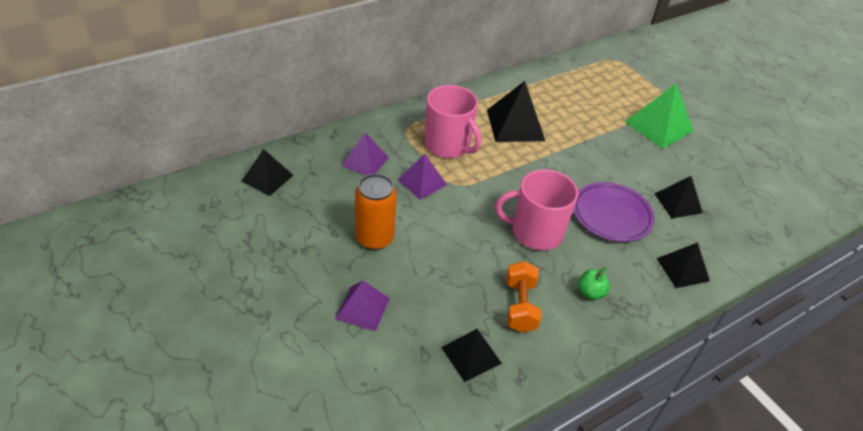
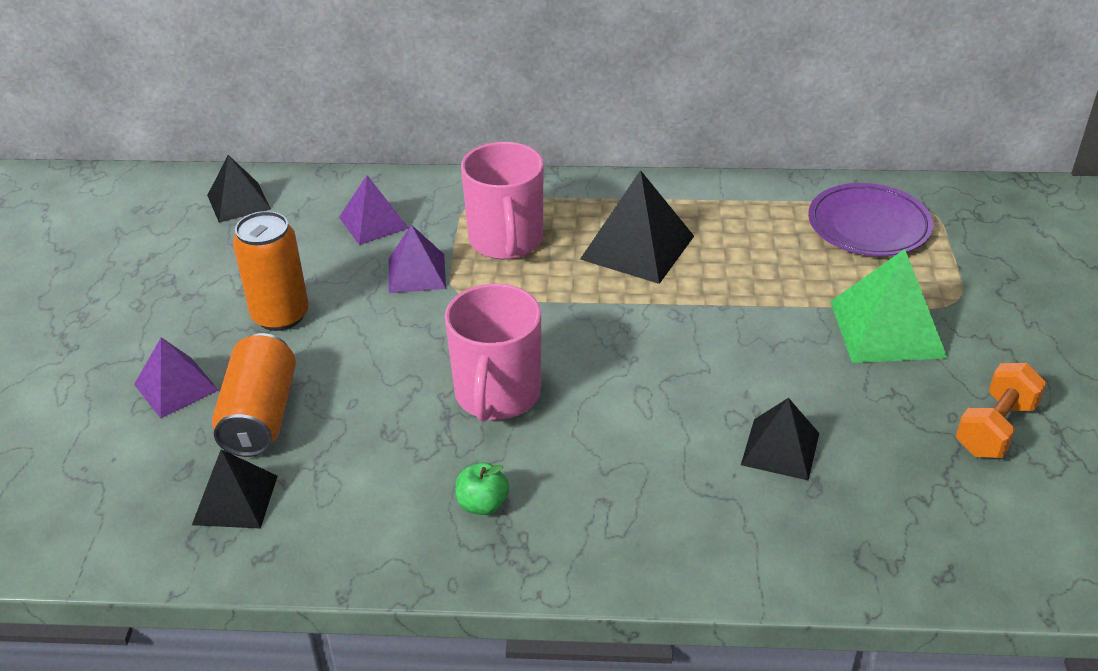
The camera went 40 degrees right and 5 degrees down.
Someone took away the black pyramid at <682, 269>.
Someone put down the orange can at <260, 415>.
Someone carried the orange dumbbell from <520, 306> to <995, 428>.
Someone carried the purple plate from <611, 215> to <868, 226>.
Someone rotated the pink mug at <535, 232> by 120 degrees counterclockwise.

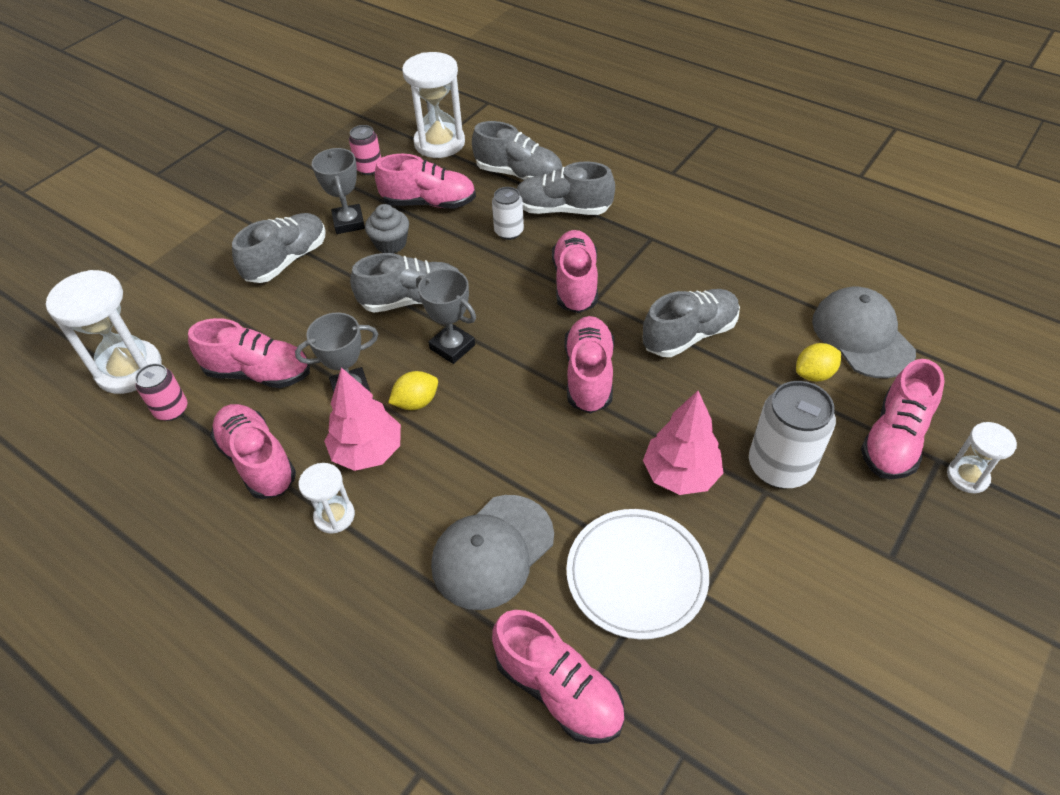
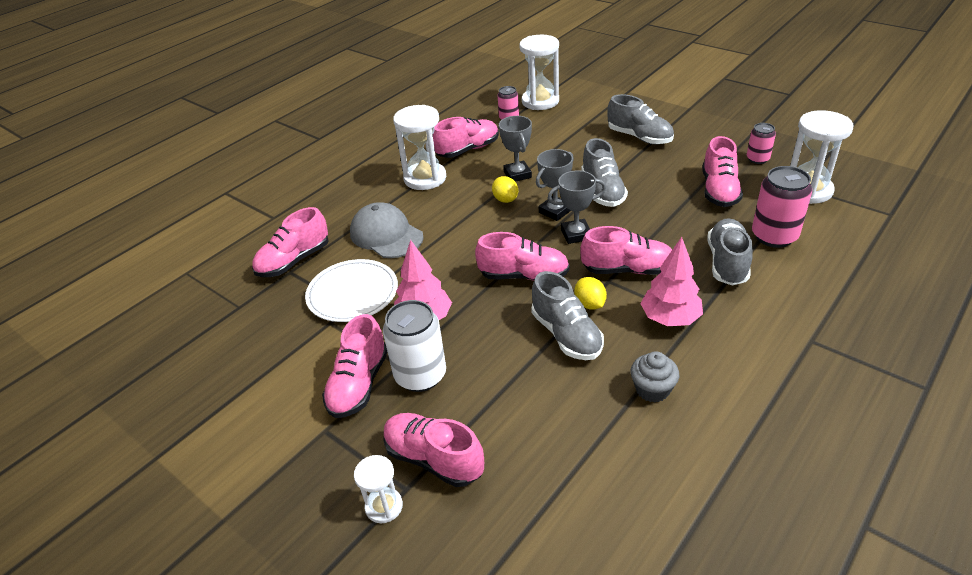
The camera went 95 degrees right and 10 degrees down.
Someone took away the white can at <509, 232>.
Someone took away the grey cap at <862, 336>.
Someone carried the pink shoe from <259, 373> to <359, 384>.
Someone carried the grey trophy from <349, 222> to <576, 234>.
Someone carried the pink tree from <368, 452> to <670, 319>.
Someone carried the grey cupcake from <390, 244> to <652, 389>.
Someone carried the yellow lemon from <814, 374> to <589, 304>.
Someone swapped the grey shoe at <519, 174> for the pink can at <774, 236>.
Someone scaled the white hourglass at <334, 516> by 1.84.

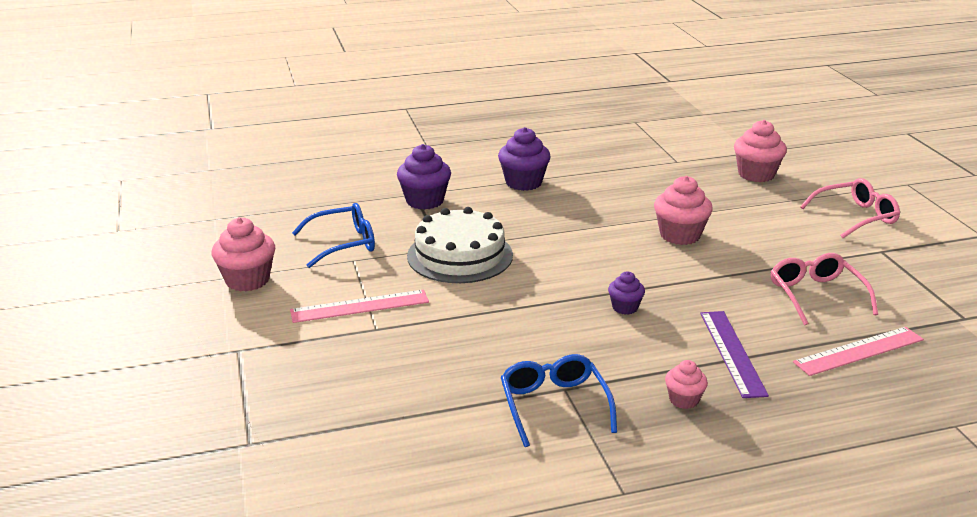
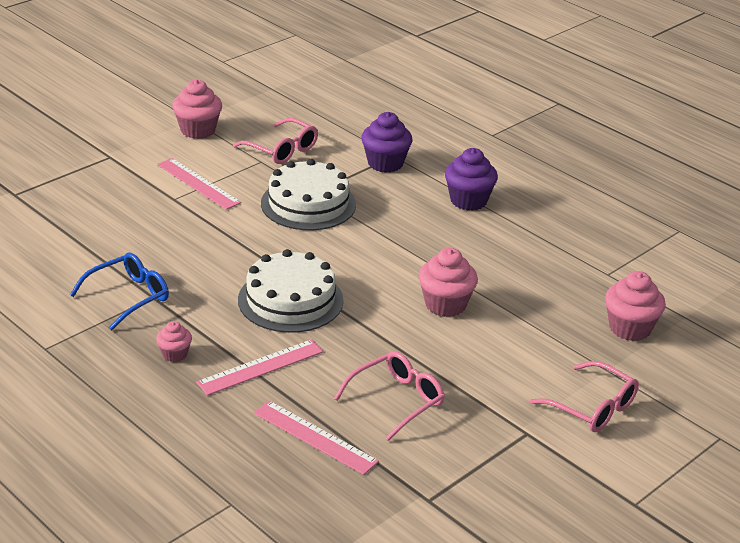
The camera went 60 degrees right and 5 degrees up.
Someone swapped the purple cupcake at <625, 307> for the white cake at <290, 300>.
Someone repainted the blue glasses at <345, 243>, which became the pink glasses at <282, 150>.
Someone repainted the purple ruler at <732, 352>, which became the pink ruler at <260, 367>.

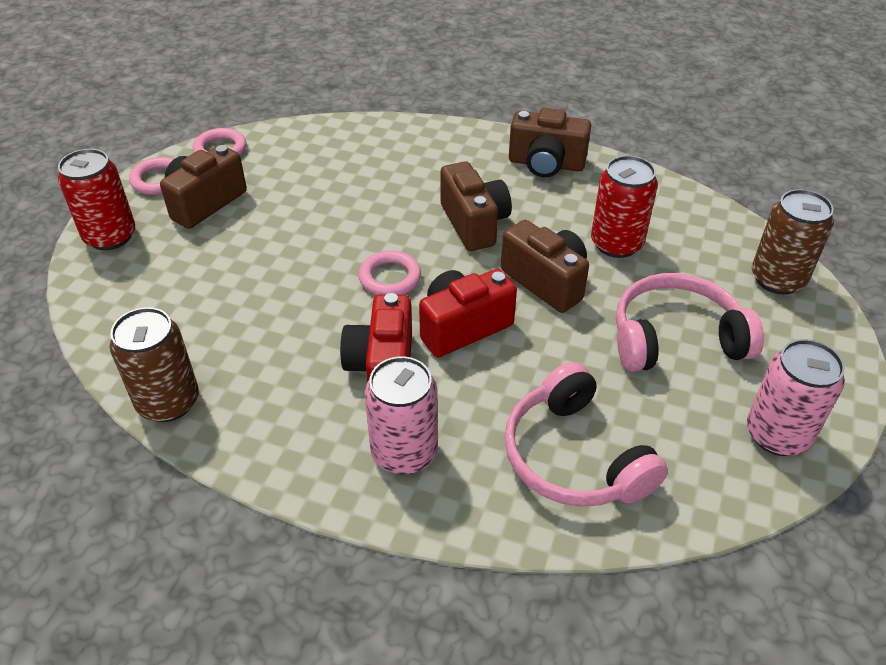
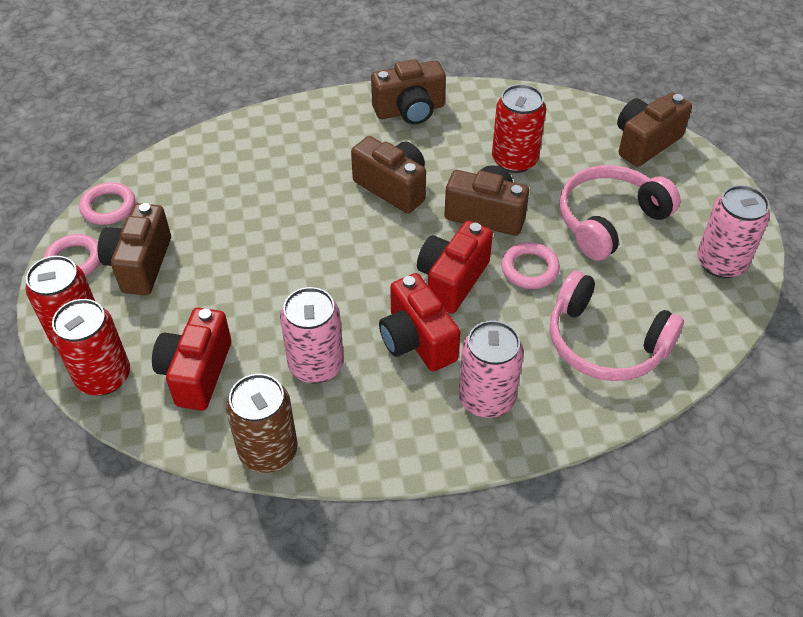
The camera went 30 degrees left and 5 degrees up.
Someone put down the red can at <103, 377>.
Someone put down the red camera at <196, 372>.
Someone put down the pink can at <316, 365>.
Someone carried the pink ring from <390, 278> to <529, 269>.
Someone swapped the brown can at <777, 279> for the brown camera at <645, 142>.

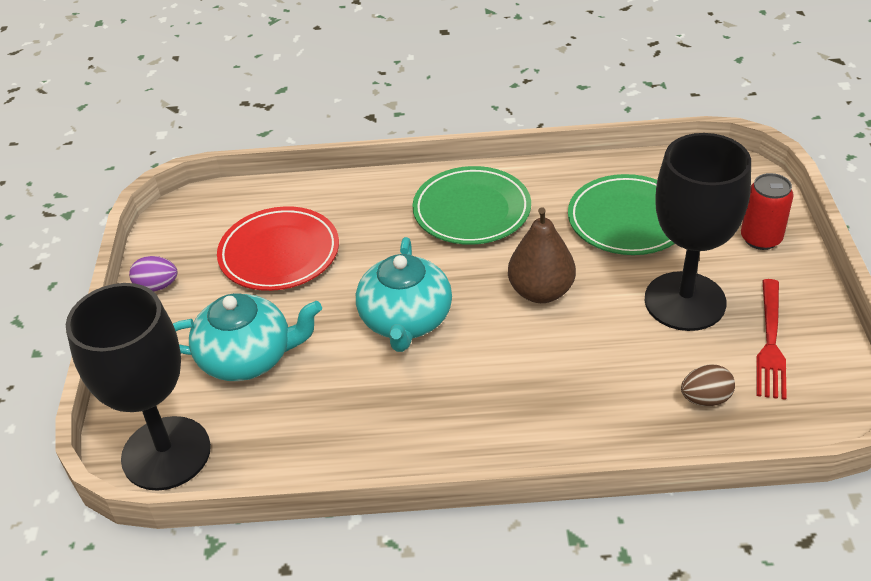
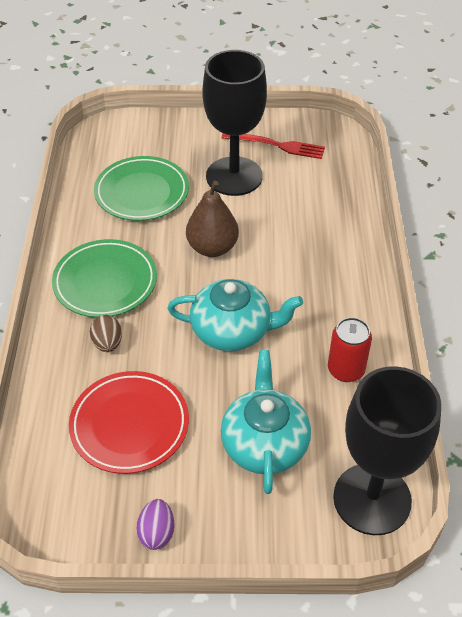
The camera went 90 degrees left and 5 degrees up.
Someone carried the brown egg from <705, 399> to <107, 343>.
Someone carried the red can from <761, 238> to <346, 370>.

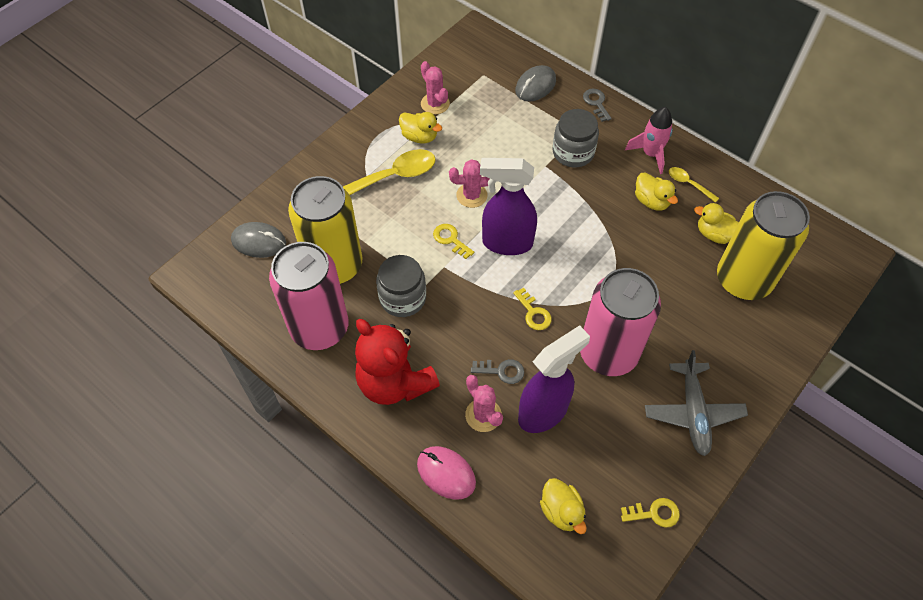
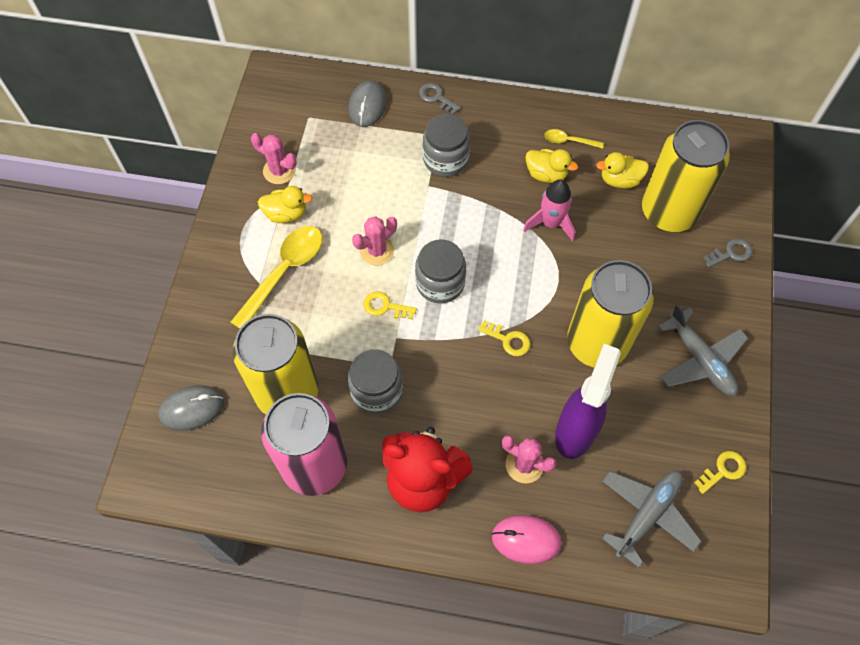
The camera went 30 degrees left and 5 degrees up.
Someone carried the grey key from <501, 371> to <731, 253>.
Someone carried the pink rocket from <650, 154> to <551, 223>.
Someone swapped the purple spray bottle at <506, 243> for the grey jar at <440, 283>.
Someone swapped the yellow duck at <561, 511> for the grey plane at <647, 515>.
Someone repainted the pink can at <608, 353>, which became the yellow can at <597, 343>.

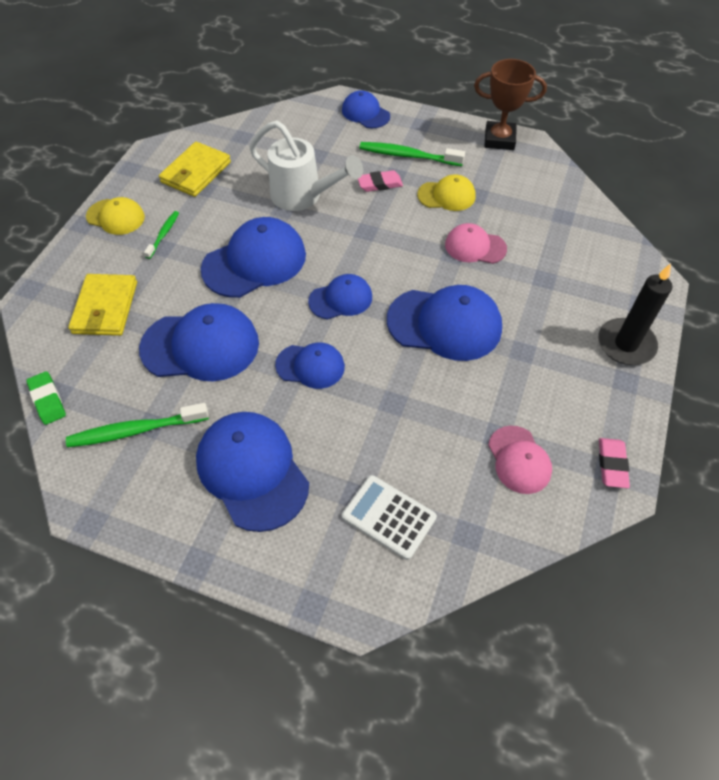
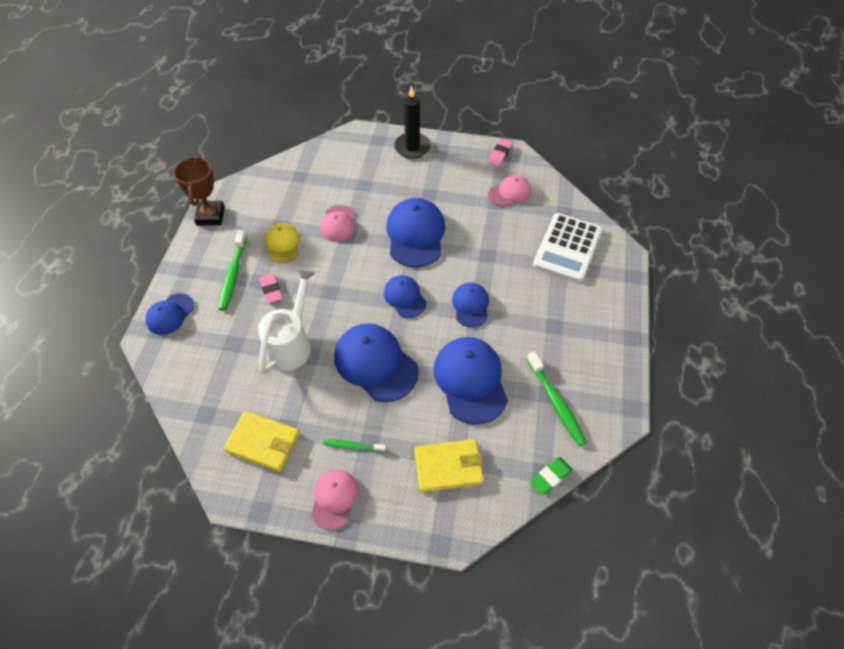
The camera went 100 degrees left and 0 degrees up.
Someone took away the blue cap at <252, 471>.
Someone repainted the yellow cap at <116, 217>, which became the pink cap at <334, 499>.
Someone rotated the pink eraser at <612, 464> by 60 degrees counterclockwise.
Someone scaled the white calculator at <388, 517> by 1.52.

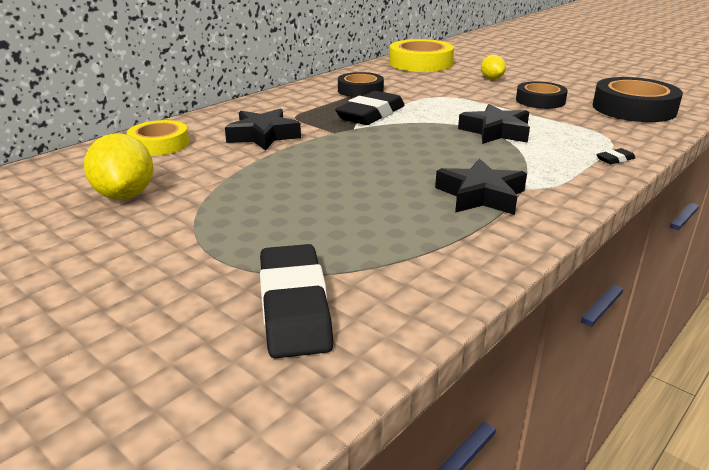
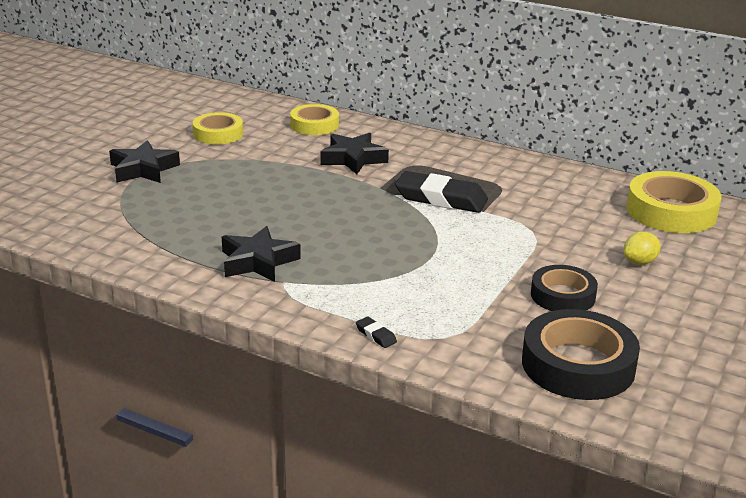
The camera went 75 degrees right and 0 degrees up.
Someone took away the black eraser at <294, 307>.
Someone took away the black tape at <360, 90>.
Someone carried the black star from <496, 132> to <143, 169>.
Someone swapped the yellow lemon at <125, 195> for the yellow tape at <218, 134>.

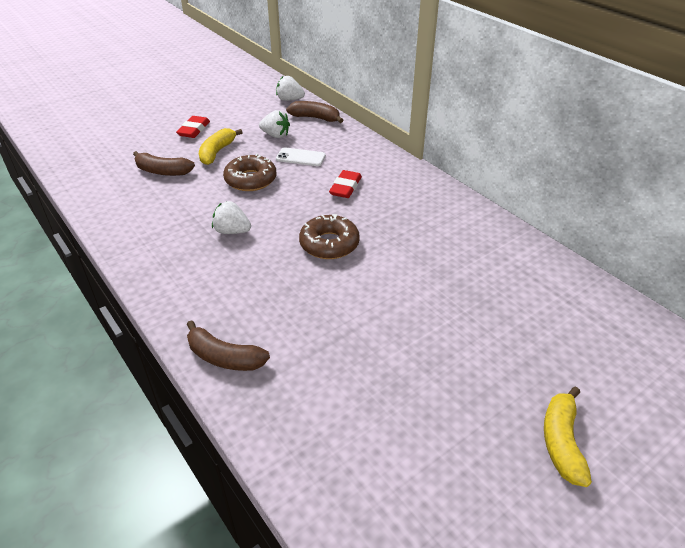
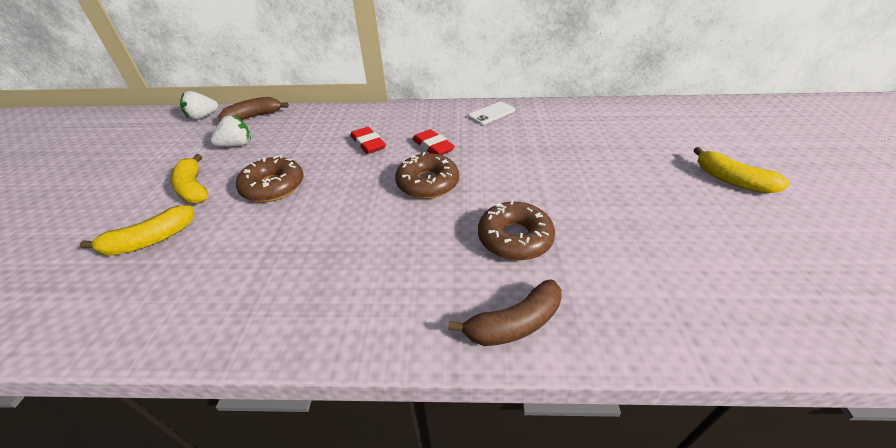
The camera went 50 degrees left and 0 degrees up.
Someone took away the white strawberry at <232, 231>.
Someone put down the brown donut at <514, 238>.
Someone carried the red eraser from <194, 130> to <433, 147>.
Someone carried the white phone from <301, 157> to <491, 113>.
Someone repainted the brown banana at <162, 171>, which became the yellow banana at <150, 240>.

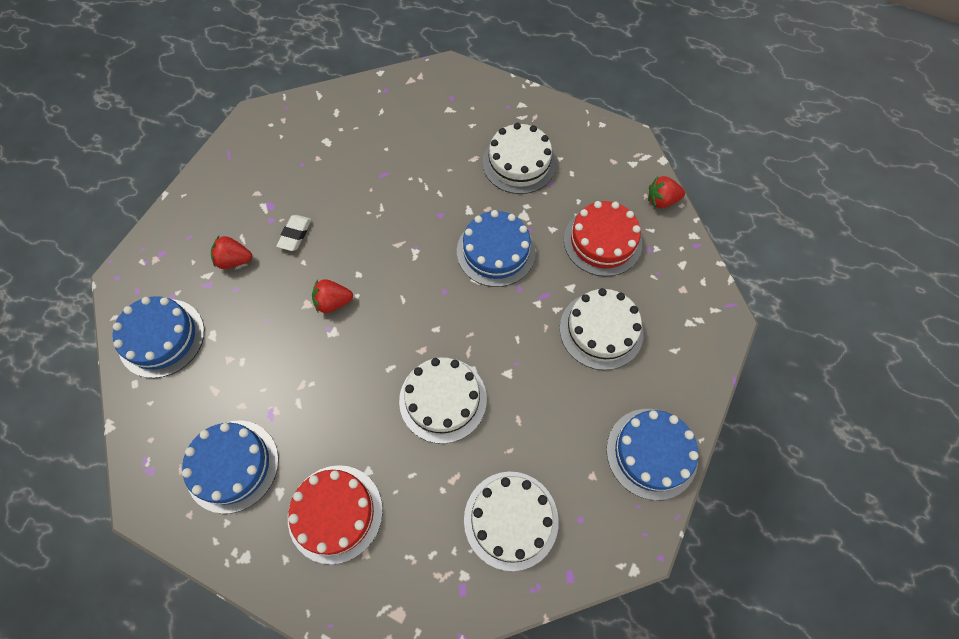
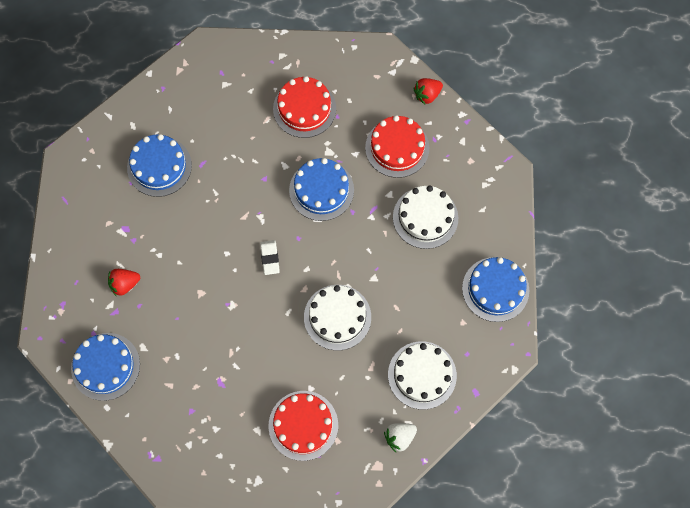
The camera went 25 degrees left and 5 degrees up.
Someone took away the red strawberry at <333, 302>.
Someone put down the white strawberry at <399, 437>.
Someone carried the blue cake from <232, 465> to <159, 166>.
Someone carried the white eraser from <295, 234> to <270, 258>.
Someone repainted the white cake at <519, 163>, which became the red cake at <304, 108>.

